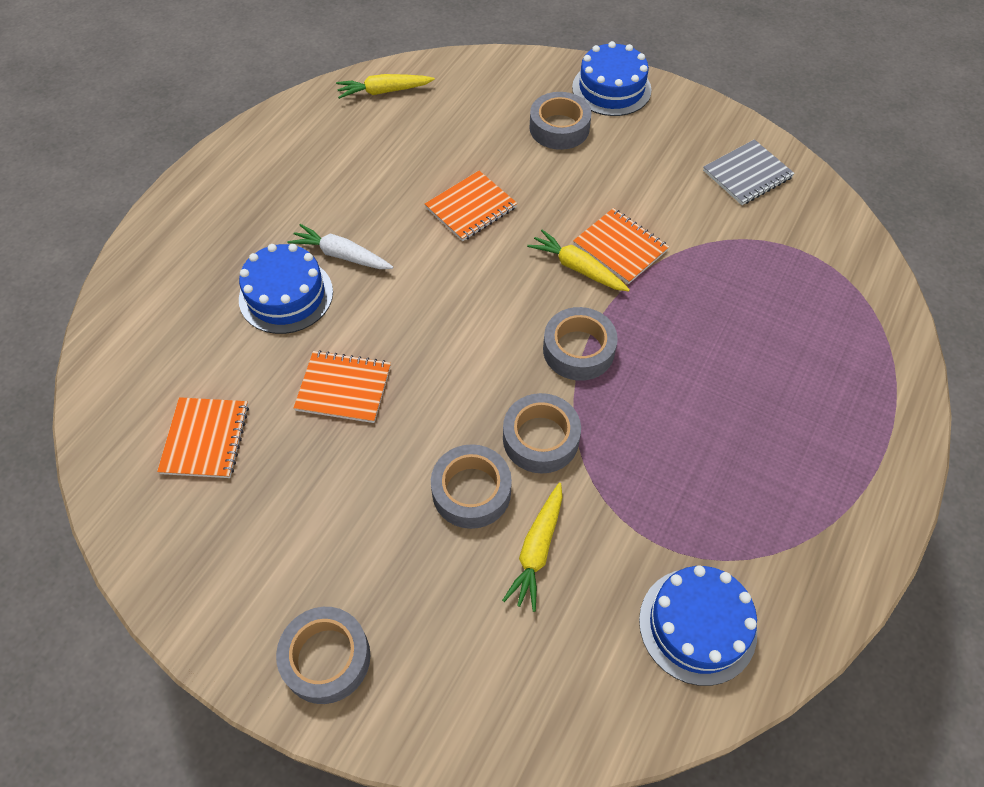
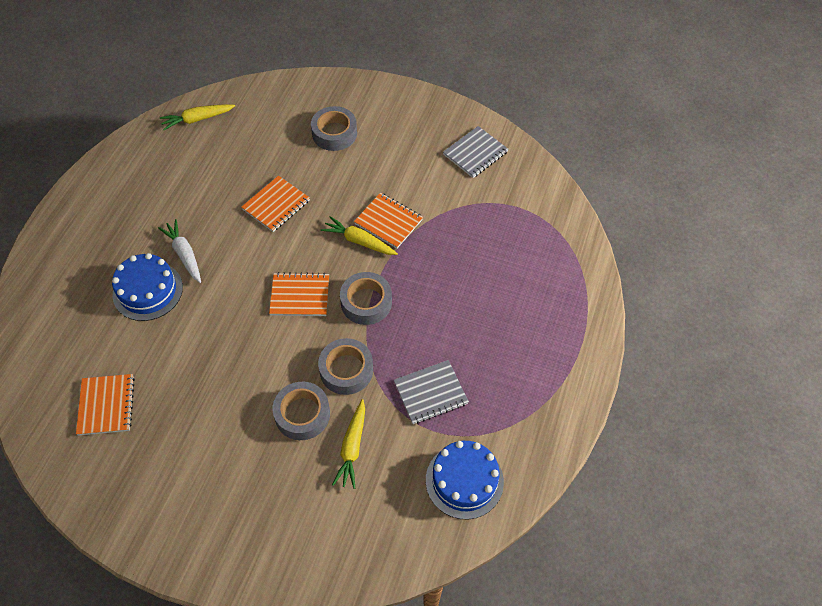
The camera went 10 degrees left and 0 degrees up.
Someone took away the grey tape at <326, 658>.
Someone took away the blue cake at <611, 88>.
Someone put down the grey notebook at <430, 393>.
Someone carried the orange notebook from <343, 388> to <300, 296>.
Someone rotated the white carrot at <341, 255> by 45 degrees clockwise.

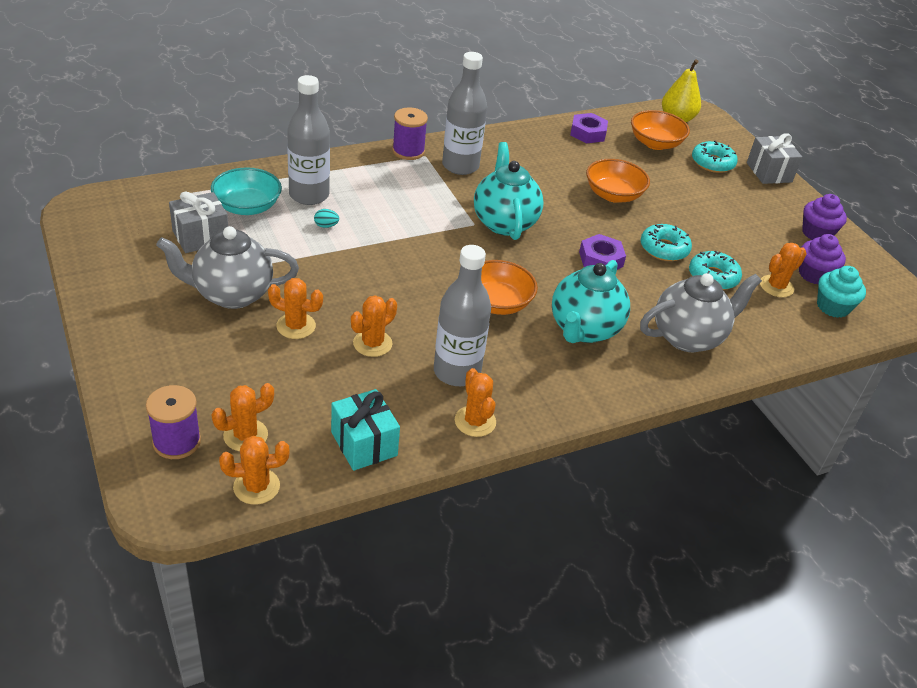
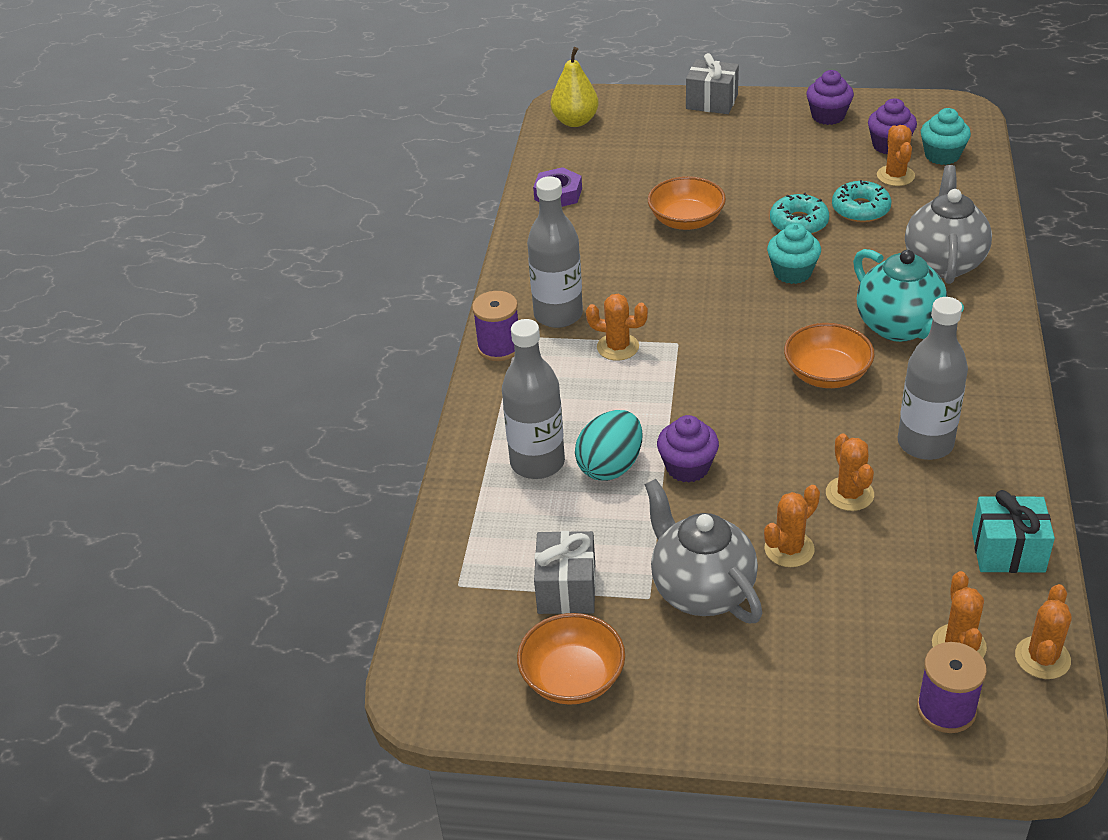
The camera went 50 degrees left and 0 degrees up.
Someone took away the turquoise bowl at <247, 207>.
Someone took away the turquoise teapot at <504, 222>.
Someone took away the turquoise donut at <712, 163>.
Someone put down the purple cupcake at <687, 467>.
Someone carried the orange cactus from <475, 421> to <618, 347>.
Someone carried the orange bowl from <655, 143> to <572, 678>.
Someone swapped the purple nut at <601, 259> for the turquoise cupcake at <792, 272>.
Someone rotated the grey teapot at <231, 294> by 120 degrees clockwise.
Someone scaled the turquoise egg at <326, 226> by 2.39.

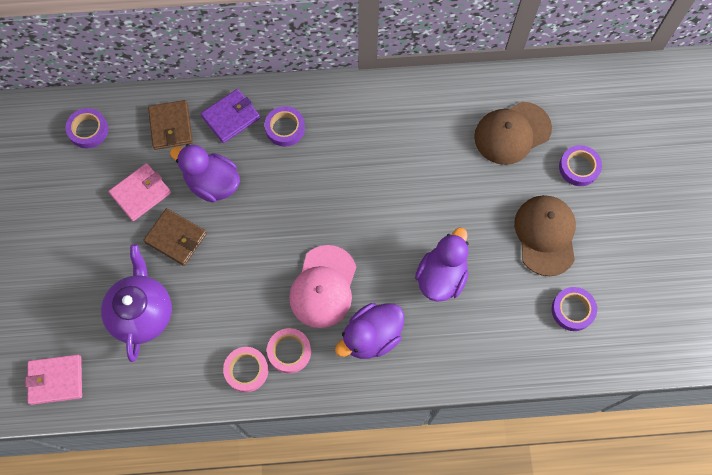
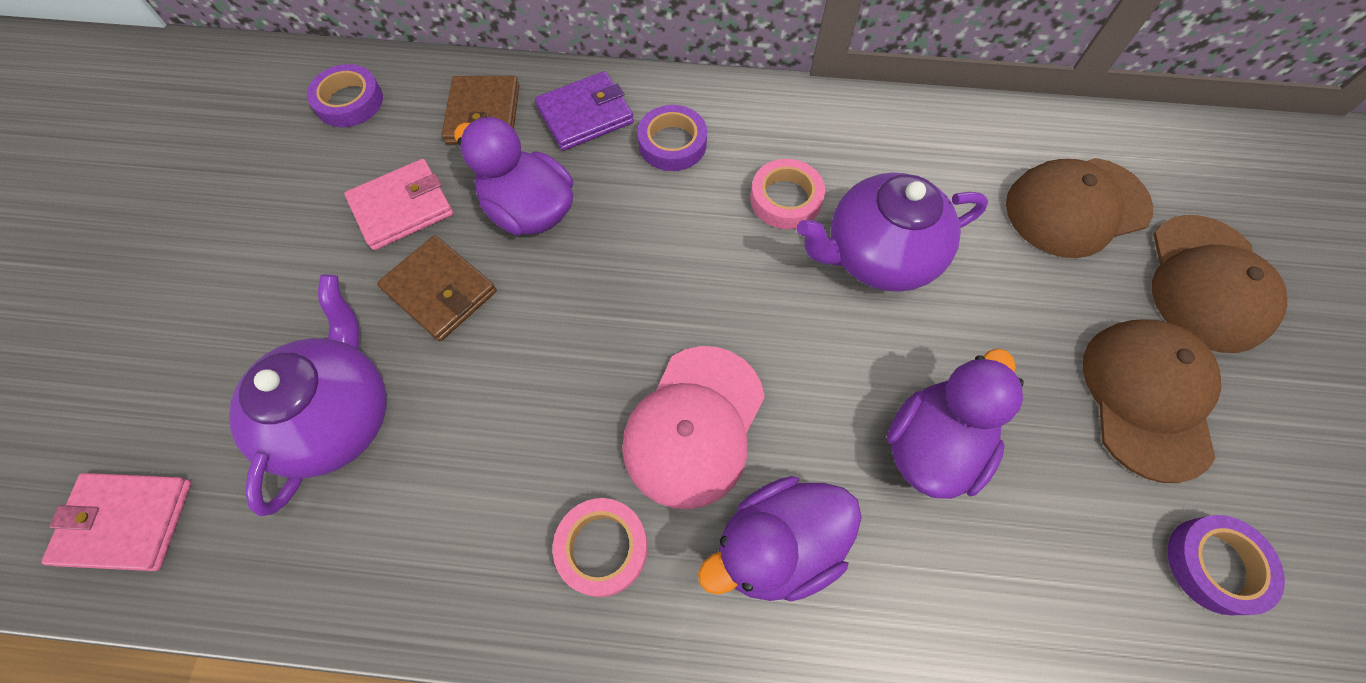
The camera went 10 degrees right and 5 degrees down.
Someone put down the purple teapot at <878, 256>.
Someone carried the pink tape from <246, 370> to <785, 199>.
Someone swapped the purple tape at <579, 167> for the brown cap at <1207, 283>.

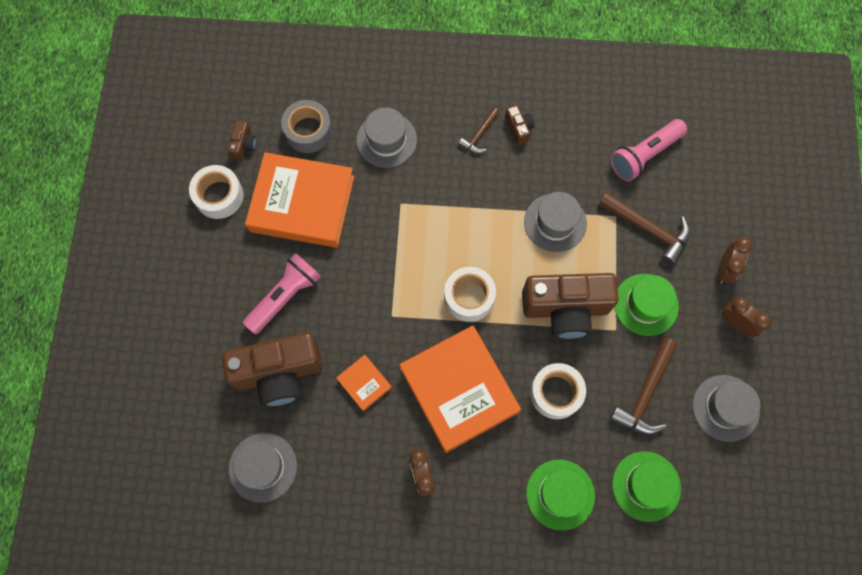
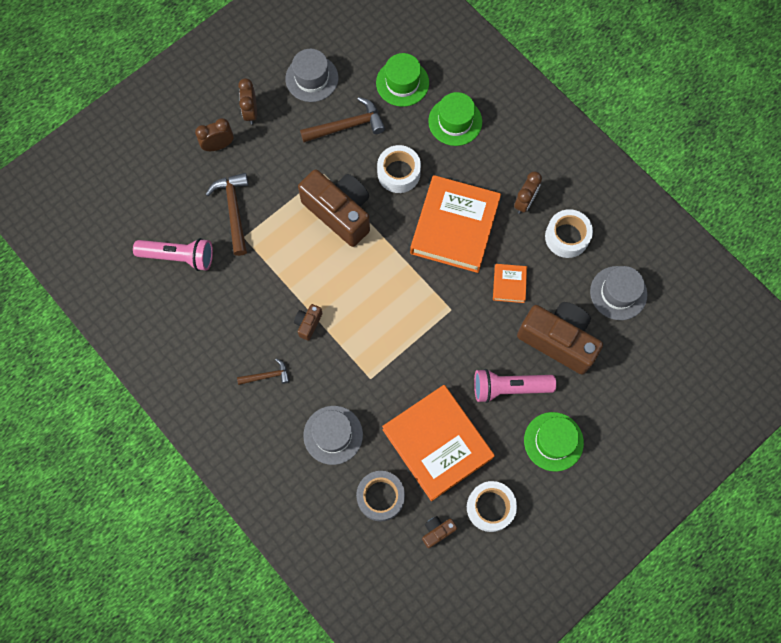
The camera went 135 degrees left and 0 degrees up.
Someone took away the grey hat at <555, 222>.
Someone carried the white tape from <469, 297> to <567, 237>.
Someone carried the brown camera from <519, 129> to <308, 324>.
Someone carried the green hat from <646, 304> to <553, 441>.

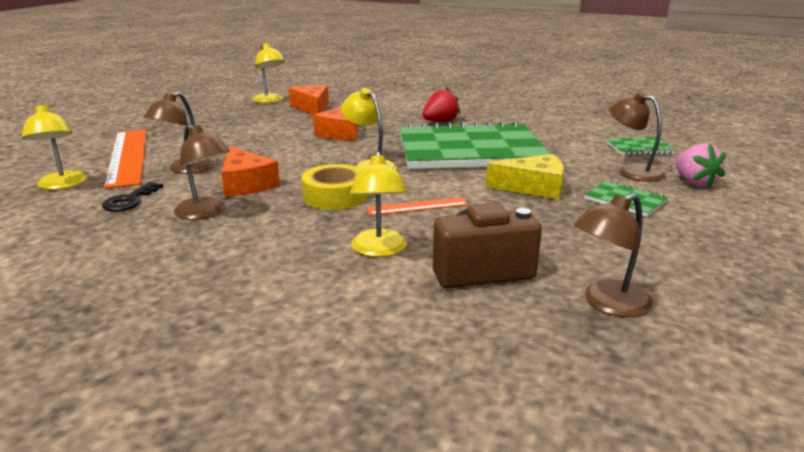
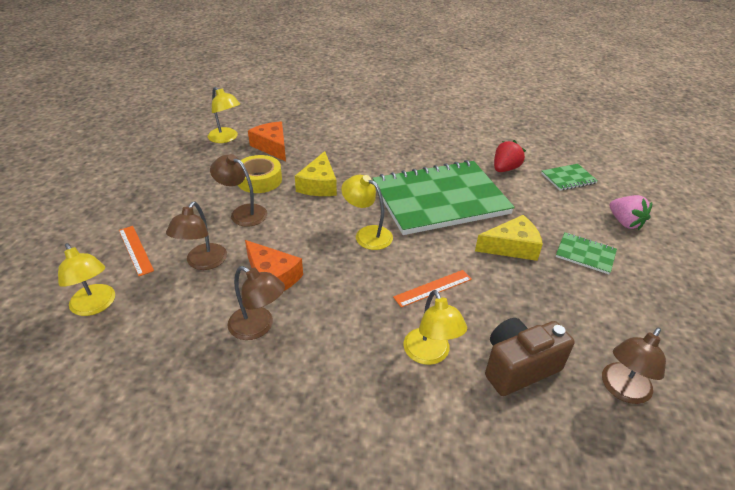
The camera went 15 degrees left and 15 degrees up.
Someone took away the black key at <130, 200>.
Someone carried the yellow tape from <335, 196> to <259, 180>.
Someone carried the red strawberry from <440, 122> to <505, 169>.
Someone carried the brown lamp from <632, 171> to <243, 212>.
Someone repainted the orange cheese at <342, 133>, which became the yellow cheese at <319, 185>.
Someone scaled the orange ruler at <128, 156> by 0.50.

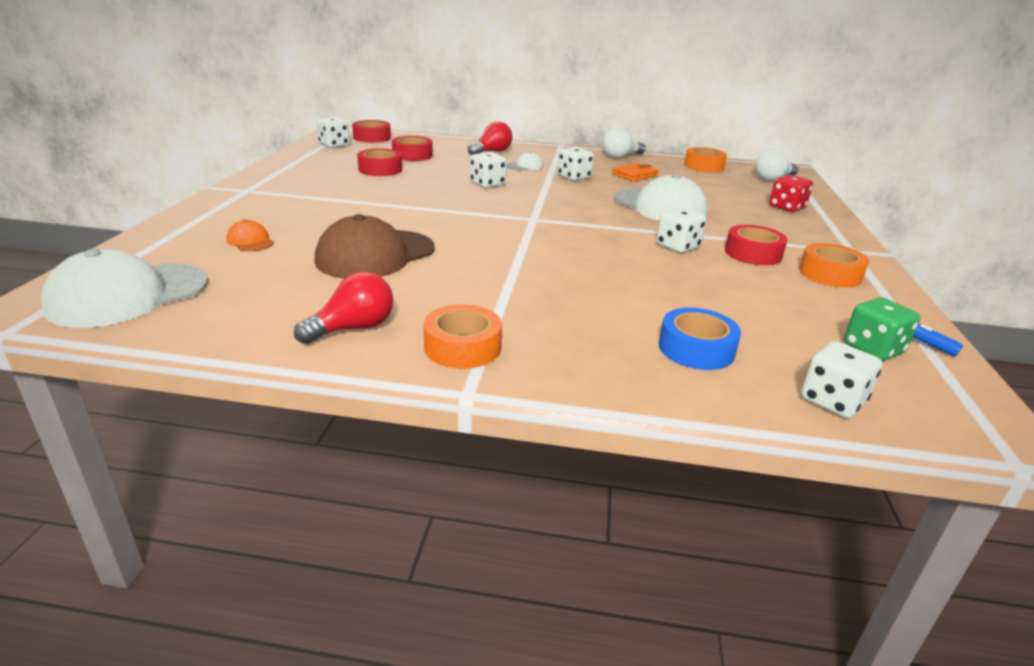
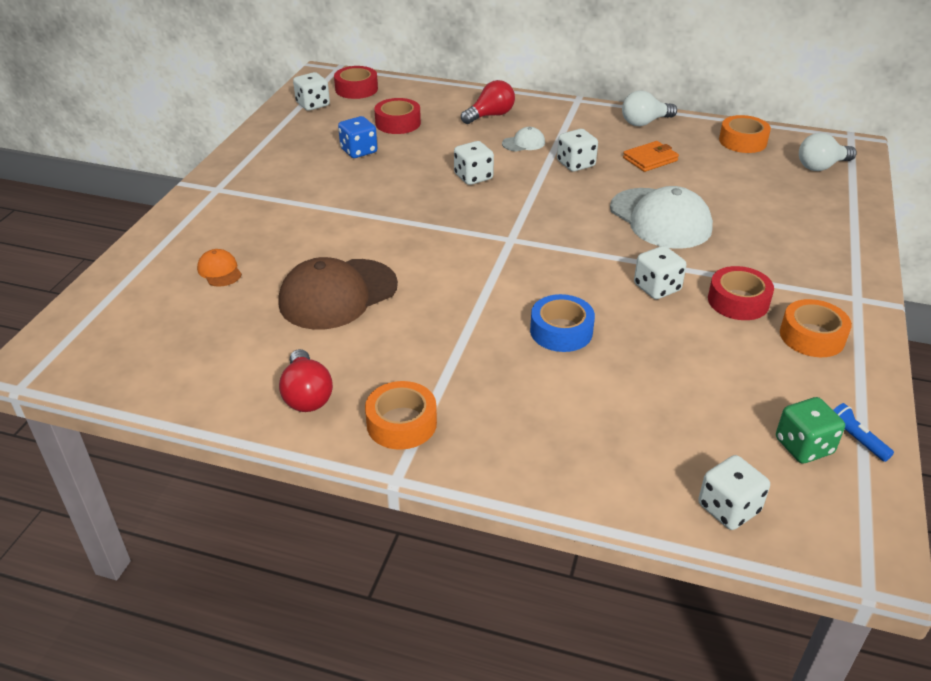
The camera went 10 degrees right and 10 degrees up.
Someone took away the white cap at <128, 295>.
Someone took away the red dice at <786, 207>.
Someone carried the blue tape from <696, 349> to <561, 331>.
Someone swapped the red tape at <380, 169> for the blue dice at <359, 151>.
Someone rotated the red light bulb at <353, 328> by 105 degrees clockwise.

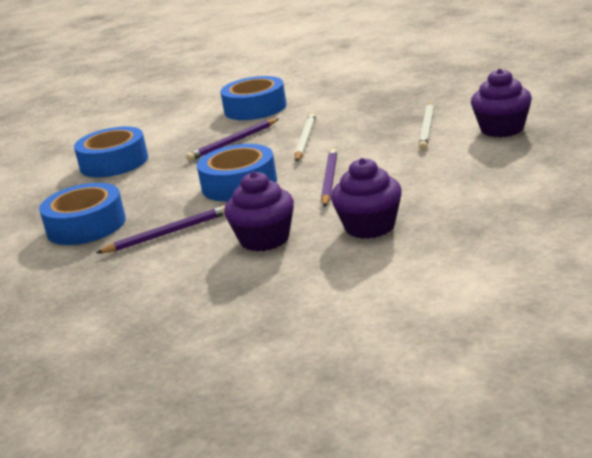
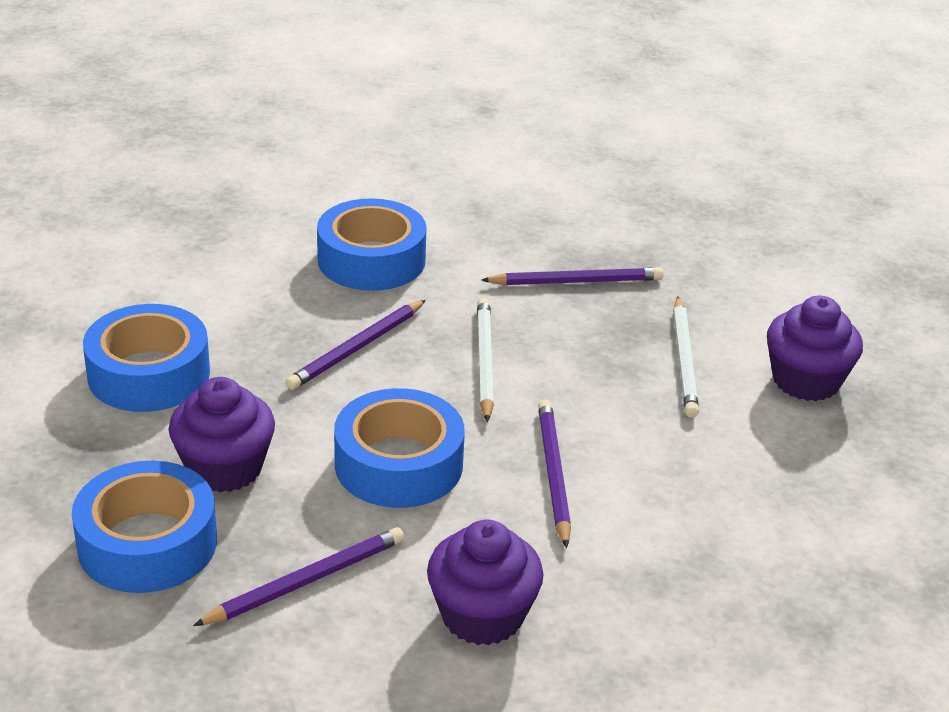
The camera went 15 degrees left and 10 degrees up.
Someone put down the purple pencil at <576, 281>.
Someone carried the purple cupcake from <370, 227> to <225, 468>.

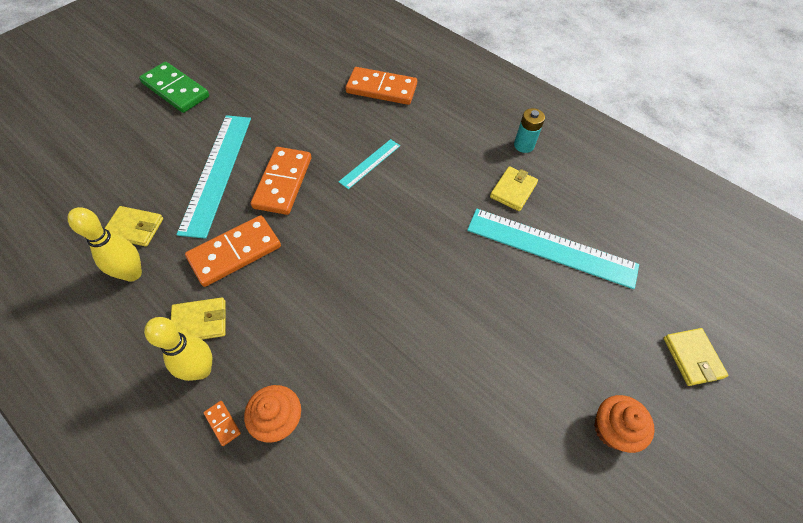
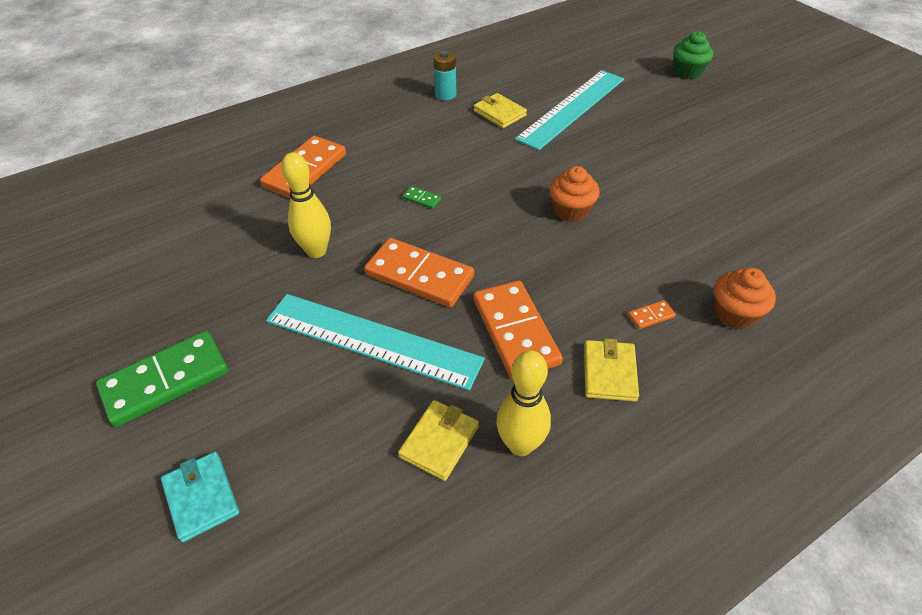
The camera went 70 degrees left and 10 degrees down.
Someone put down the turquoise wallet at <201, 497>.
Someone carried the yellow bowling pin from <201, 370> to <316, 251>.
Someone carried the orange domino from <222, 423> to <651, 316>.
Someone carried the orange cupcake from <612, 429> to <571, 211>.
Someone swapped the turquoise ruler at <370, 163> for the green domino at <421, 199>.
Someone swapped the yellow wallet at <692, 357> for the green cupcake at <687, 72>.

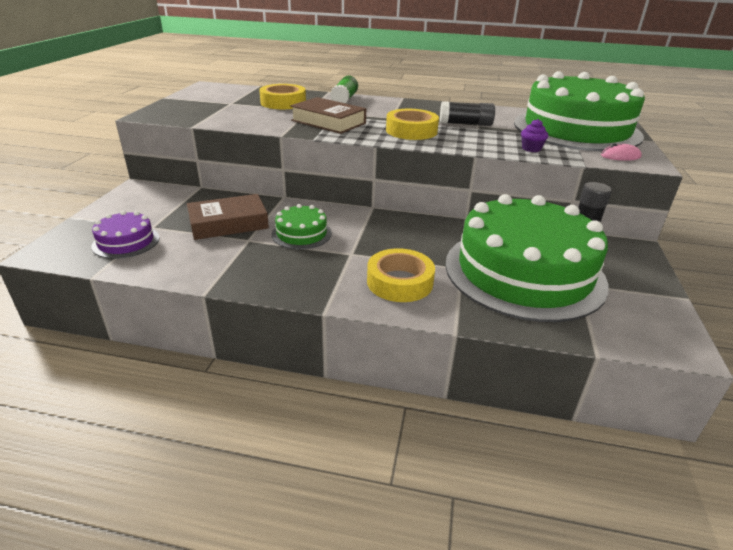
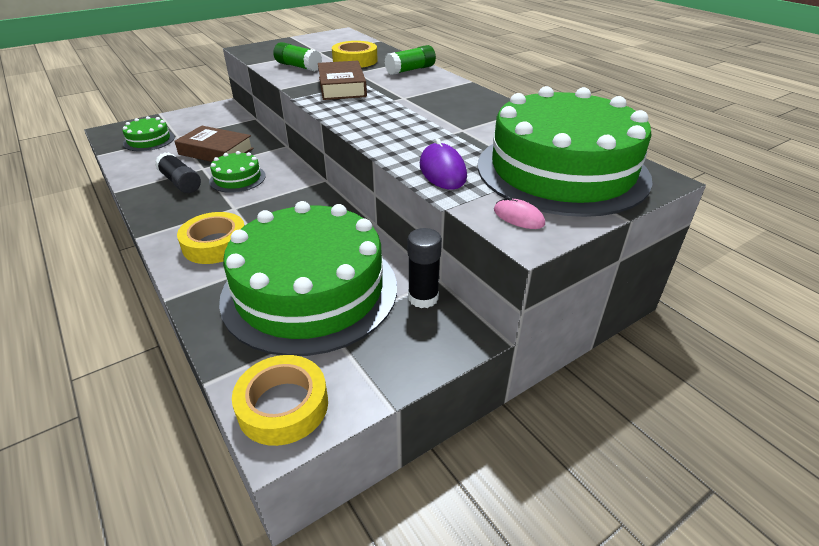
The camera went 45 degrees right and 5 degrees up.
Someone put down the green glue stick at <298, 66>.
Someone carried the yellow tape from <411, 131> to <283, 406>.
Someone carried the black glue stick from <465, 124> to <180, 182>.
Someone swapped the purple cupcake at <531, 149> for the purple mouse at <442, 171>.
Someone repainted the purple cake at <126, 242>, which became the green cake at <149, 140>.

